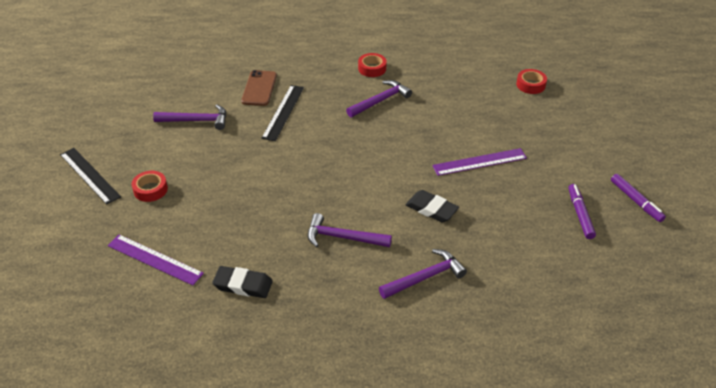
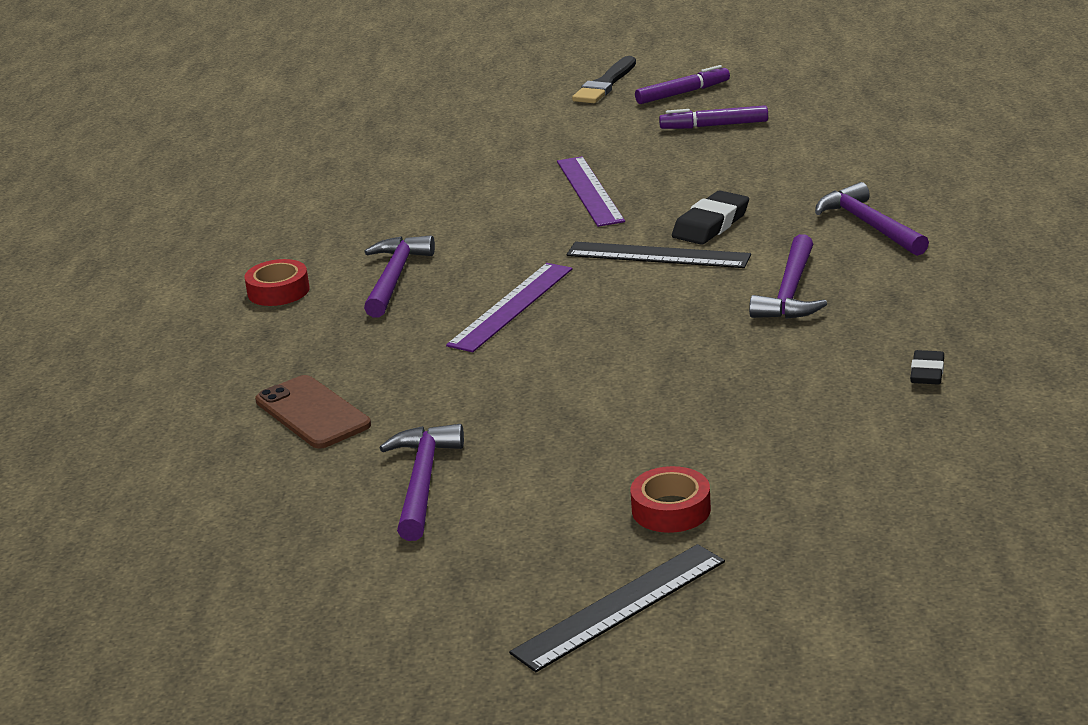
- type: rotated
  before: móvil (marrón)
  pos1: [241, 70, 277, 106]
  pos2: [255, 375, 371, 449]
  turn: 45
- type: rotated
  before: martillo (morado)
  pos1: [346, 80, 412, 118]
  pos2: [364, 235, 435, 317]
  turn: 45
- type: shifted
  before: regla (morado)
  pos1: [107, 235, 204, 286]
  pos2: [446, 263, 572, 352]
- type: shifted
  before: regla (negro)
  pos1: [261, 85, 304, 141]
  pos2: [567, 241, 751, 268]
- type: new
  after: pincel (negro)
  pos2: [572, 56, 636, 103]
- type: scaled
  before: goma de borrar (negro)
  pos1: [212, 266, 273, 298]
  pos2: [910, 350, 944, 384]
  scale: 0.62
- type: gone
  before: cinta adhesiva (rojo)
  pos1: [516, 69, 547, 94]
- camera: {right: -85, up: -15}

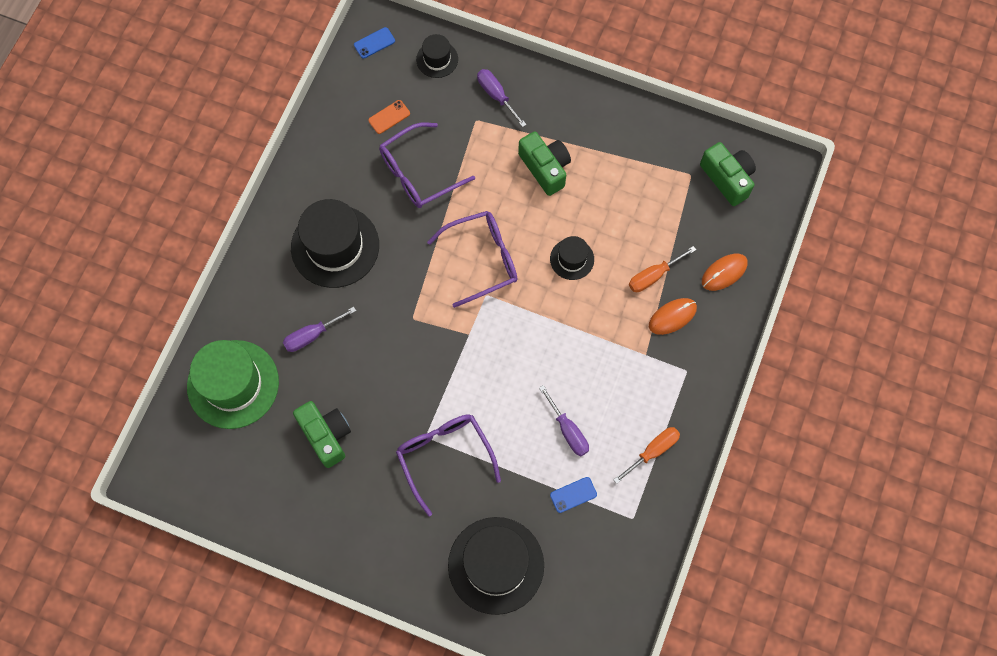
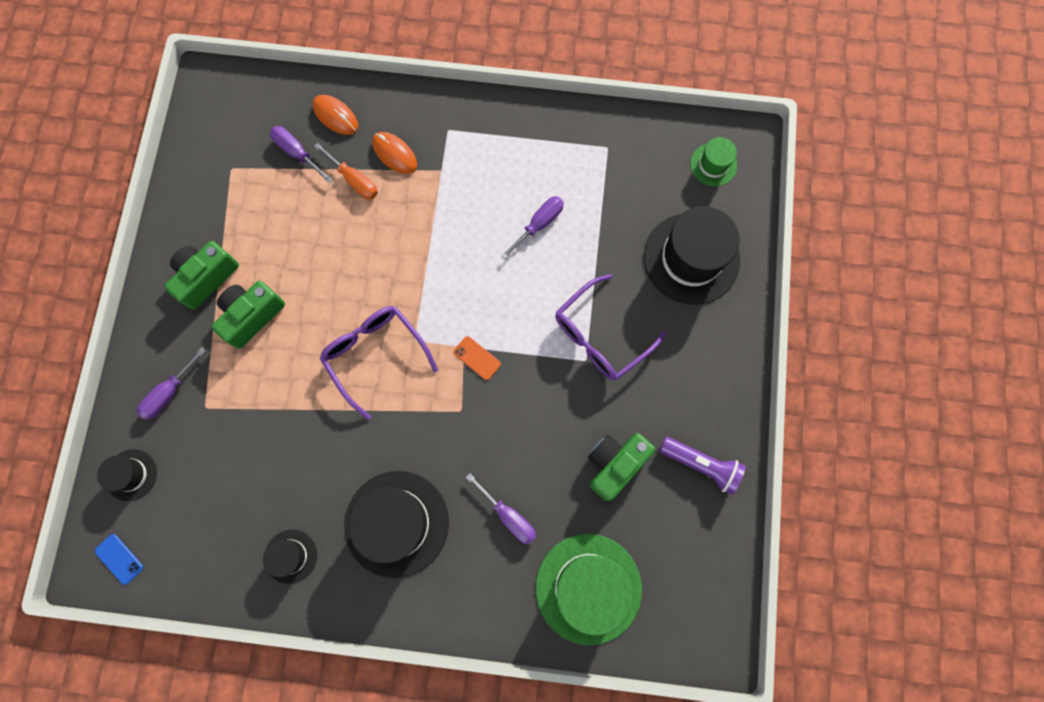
- type: shifted
  before: cámara (verde)
  pos1: [700, 142, 756, 206]
  pos2: [164, 241, 239, 310]
- type: shifted
  before: sombrero (negro)
  pos1: [550, 236, 594, 280]
  pos2: [263, 529, 317, 584]
- type: new
  after: destornillador (morado)
  pos2: [270, 126, 333, 183]
- type: shifted
  before: móvil (naranja)
  pos1: [368, 100, 410, 134]
  pos2: [453, 336, 501, 380]
- type: new
  after: lámpara de mano (morado)
  pos2: [659, 437, 746, 495]
- type: new
  after: sombrero (verde)
  pos2: [690, 137, 737, 186]
- type: gone
  before: gafas (morado)
  pos1: [379, 122, 475, 208]
- type: gone
  before: móvil (azul)
  pos1: [550, 477, 597, 513]
- type: gone
  before: destornillador (naranja)
  pos1: [613, 427, 680, 484]
- camera: {right: -105, up: 5}

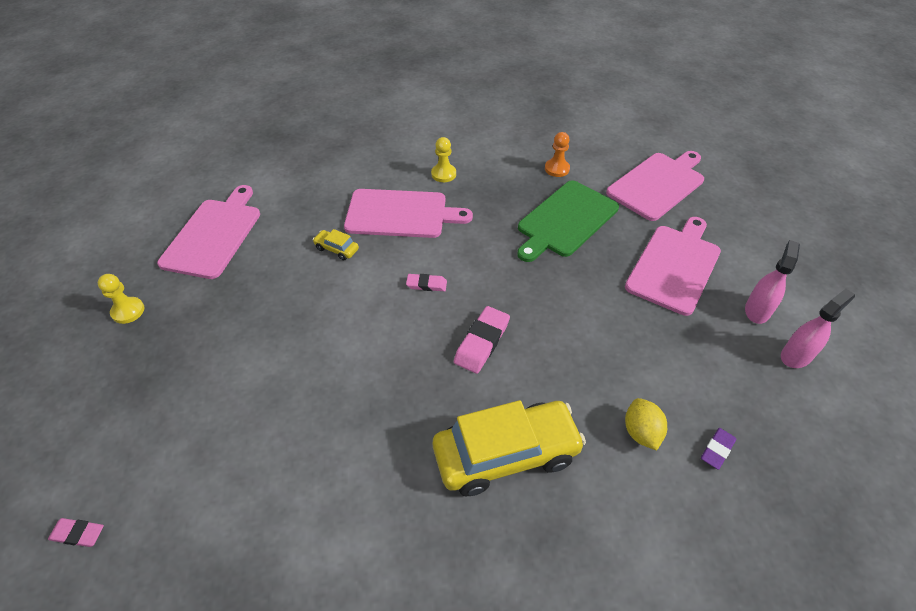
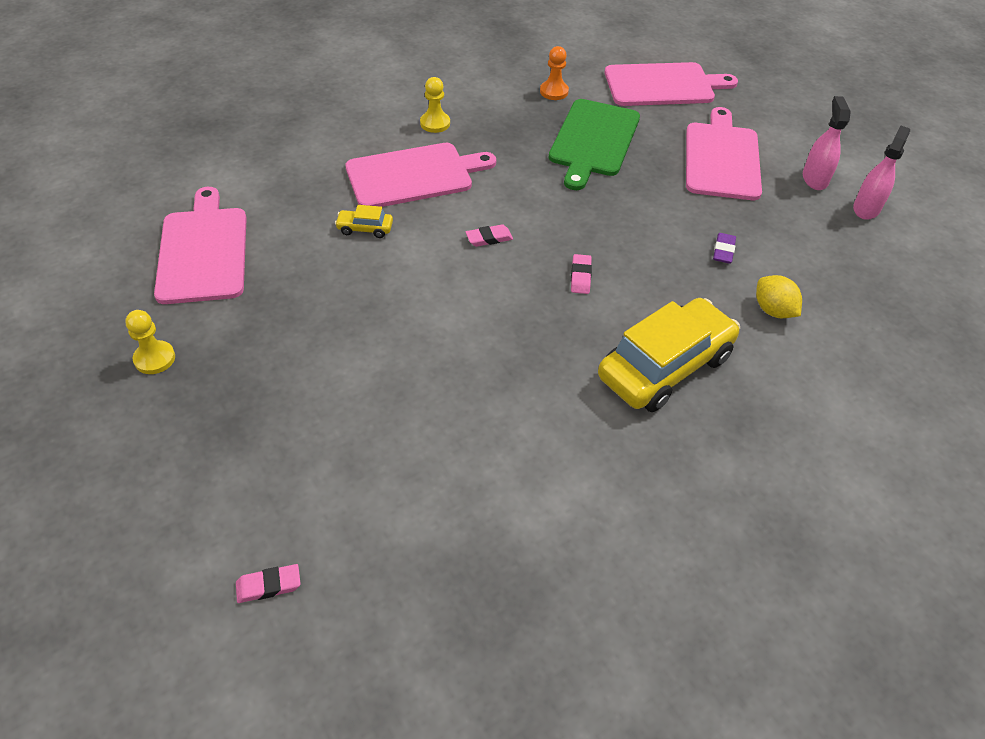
- type: scaled
  before: goma de borrar (rosa)
  pos1: [454, 306, 510, 374]
  pos2: [571, 254, 592, 294]
  scale: 0.59
- type: rotated
  before: tabla de cortar (rosa)
  pos1: [606, 151, 704, 221]
  pos2: [605, 62, 738, 106]
  turn: 60
- type: shifted
  before: goma de borrar (morado)
  pos1: [701, 428, 736, 470]
  pos2: [713, 233, 736, 264]
- camera: {right: -25, up: 0}

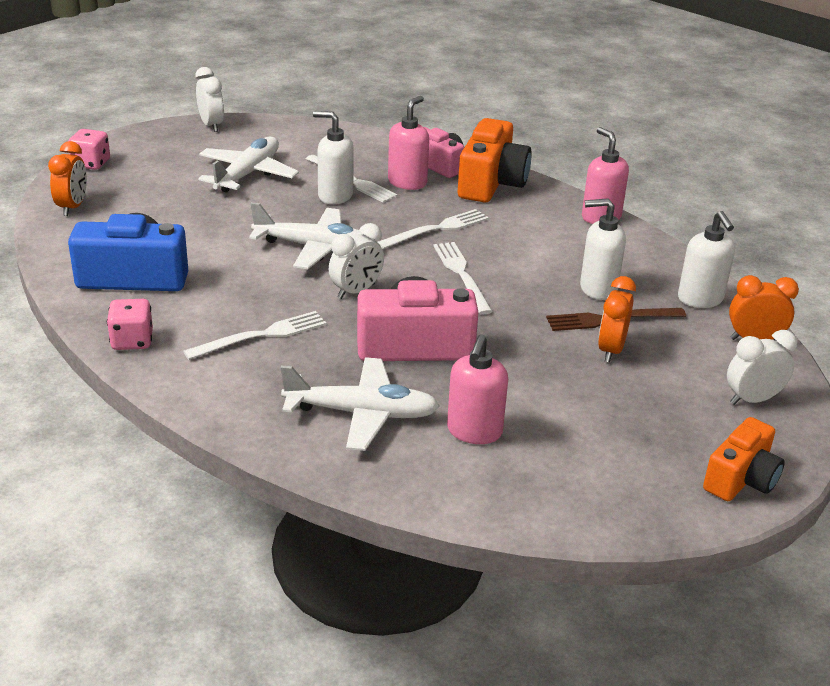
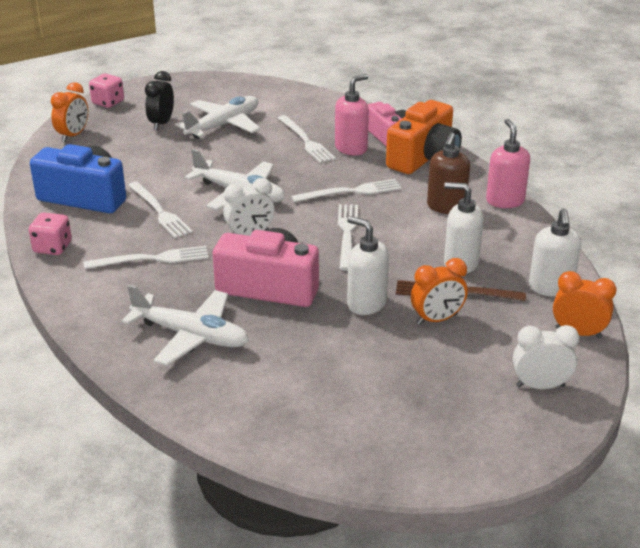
- type: new
  after: tenedor (blanco)
  pos2: [128, 181, 193, 238]
- type: new
  after: despertador (negro)
  pos2: [145, 71, 174, 130]
- type: shifted
  before: dispensador de jabón (blanco)
  pos1: [313, 111, 354, 204]
  pos2: [347, 216, 389, 315]
- type: rotated
  before: despertador (naranja)
  pos1: [598, 276, 636, 362]
  pos2: [411, 258, 468, 325]
  turn: -150
- type: new
  after: dispensador de jabón (marrón)
  pos2: [427, 132, 470, 214]
- type: gone
  before: despertador (blanco)
  pos1: [195, 67, 224, 132]
- type: gone
  before: dispensador de jabón (rosa)
  pos1: [447, 334, 508, 444]
- type: gone
  before: cámara (naranja)
  pos1: [703, 417, 785, 501]
- camera: {right: 20, up: 0}

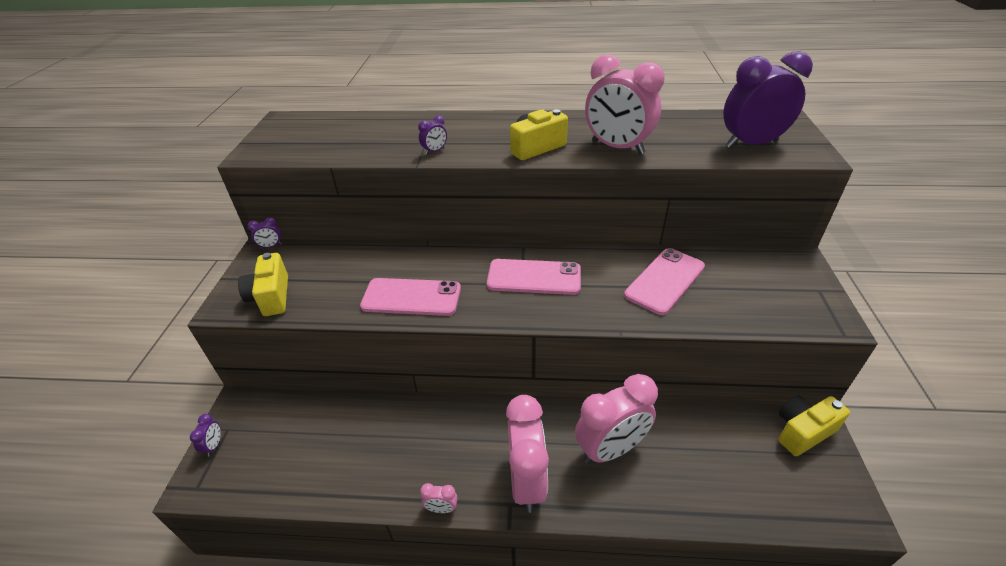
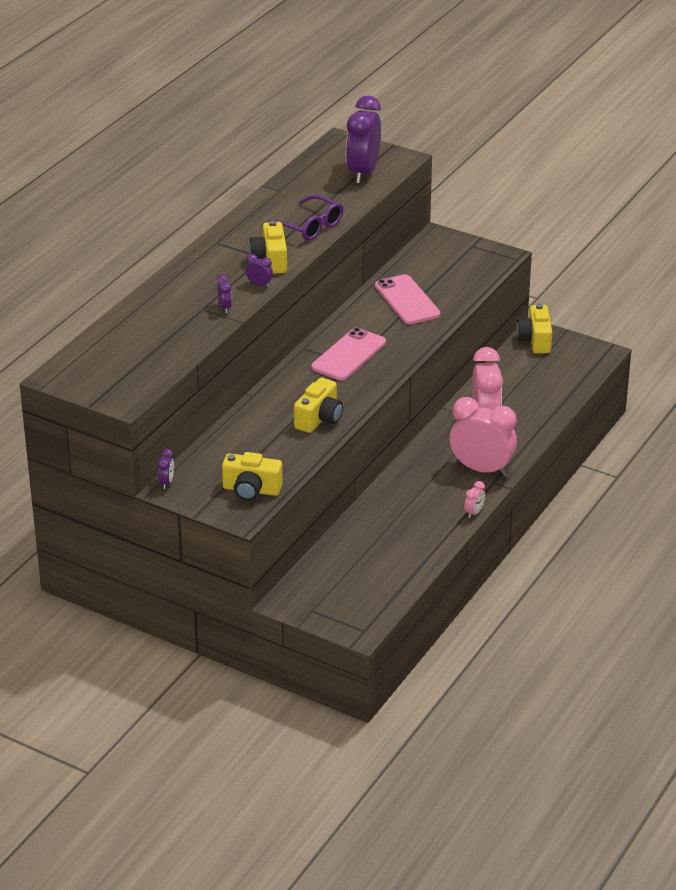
- type: shifted
  before: despertador (morado)
  pos1: [190, 414, 221, 457]
  pos2: [246, 254, 273, 287]
- type: swapped
  before: despertador (rosa)
  after: gafas (morado)
  pos1: [585, 54, 665, 155]
  pos2: [262, 195, 343, 241]
- type: swapped
  before: móvil (rosa)
  after: cámara (amarillo)
  pos1: [360, 278, 461, 316]
  pos2: [294, 378, 343, 433]
- camera: {right: -65, up: -5}

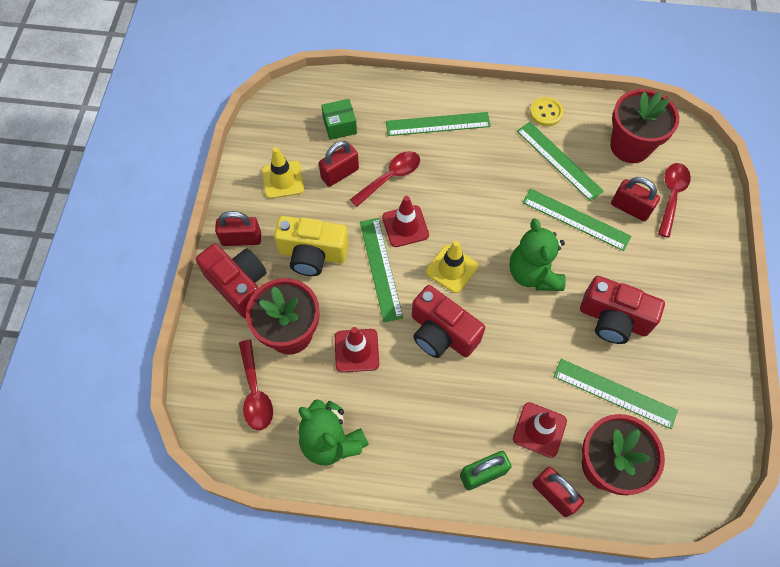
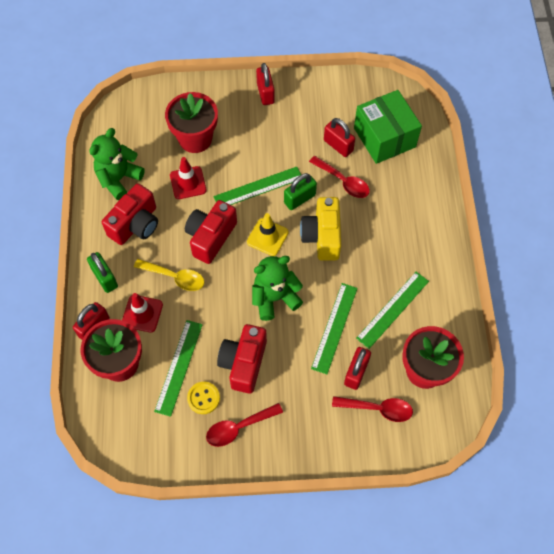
- type: shifted
  before: cámara (rojo)
  pos1: [196, 244, 267, 318]
  pos2: [102, 183, 158, 245]
- type: new
  after: cuchara (amarillo)
  pos2: [134, 259, 204, 291]
- type: shifted
  before: botón (amarillo)
  pos1: [530, 97, 564, 126]
  pos2: [187, 382, 220, 414]
- type: shifted
  before: cuchara (rojo)
  pos1: [239, 339, 273, 430]
  pos2: [206, 403, 283, 447]
- type: swapped
  before: cono de tráfico (rojo)
  after: candado (verde)
  pos1: [382, 196, 429, 247]
  pos2: [284, 173, 317, 210]
- type: shifted
  before: cámara (amarillo)
  pos1: [274, 216, 349, 276]
  pos2: [300, 197, 341, 261]
- type: scaled
  before: caja (verde)
  pos1: [321, 99, 357, 140]
  pos2: [354, 90, 422, 164]
  scale: 1.98
- type: gone
  before: cono de tráfico (amarillo)
  pos1: [262, 147, 304, 199]
- type: gone
  before: regla (verde)
  pos1: [386, 112, 491, 136]
- camera: {right: 80, up: 0}

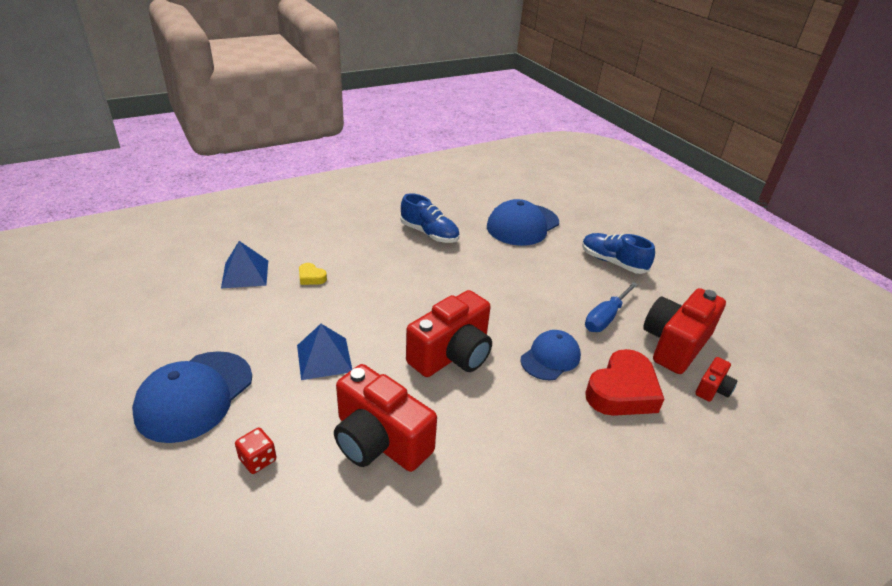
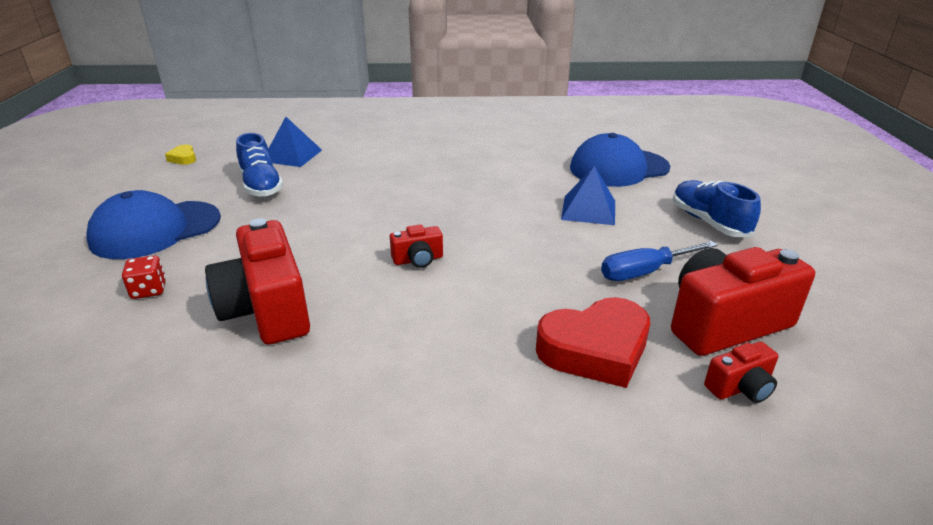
- type: shifted
  before: corazón (amarillo)
  pos1: [299, 263, 327, 285]
  pos2: [165, 144, 196, 165]
- type: shifted
  before: zapato (azul)
  pos1: [400, 193, 459, 243]
  pos2: [236, 133, 283, 197]
- type: scaled
  before: cámara (rojo)
  pos1: [406, 290, 492, 377]
  pos2: [390, 224, 443, 268]
  scale: 0.47
- type: shifted
  before: pirámide (azul)
  pos1: [297, 324, 352, 380]
  pos2: [561, 165, 615, 225]
- type: gone
  before: gorra (azul)
  pos1: [521, 330, 581, 380]
- camera: {right: 30, up: -5}

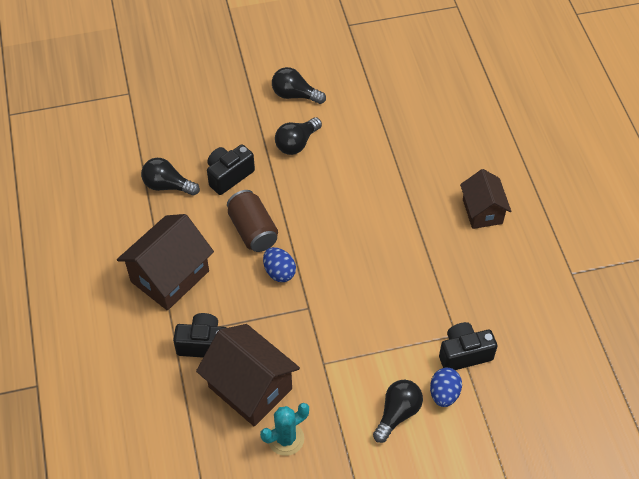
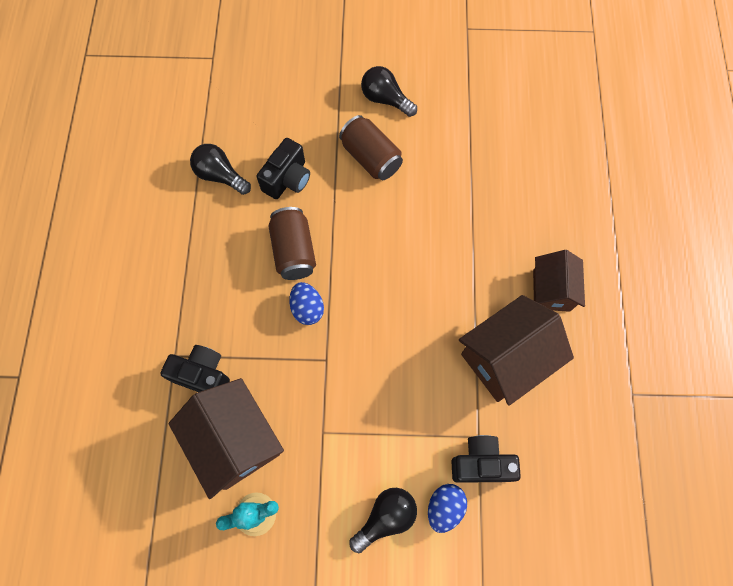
- type: rotated
  before: cámara (negro)
  pos1: [207, 144, 255, 195]
  pos2: [257, 138, 310, 199]
  turn: 150
- type: swapped
  before: bombilla (negro)
  after: lata (marrón)
  pos1: [275, 117, 322, 155]
  pos2: [339, 115, 403, 180]
- type: shifted
  before: casa (marrón)
  pos1: [117, 214, 214, 311]
  pos2: [459, 295, 574, 406]
- camera: {right: 15, up: 15}

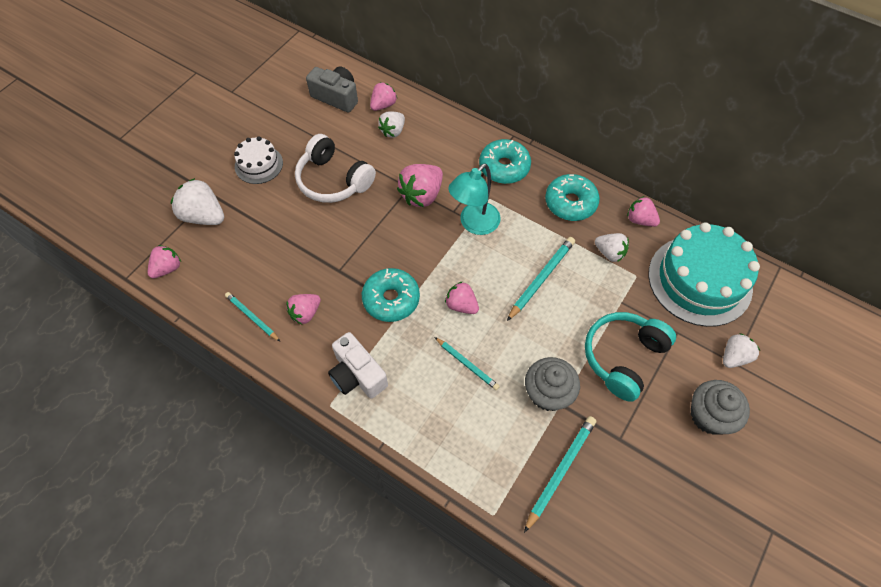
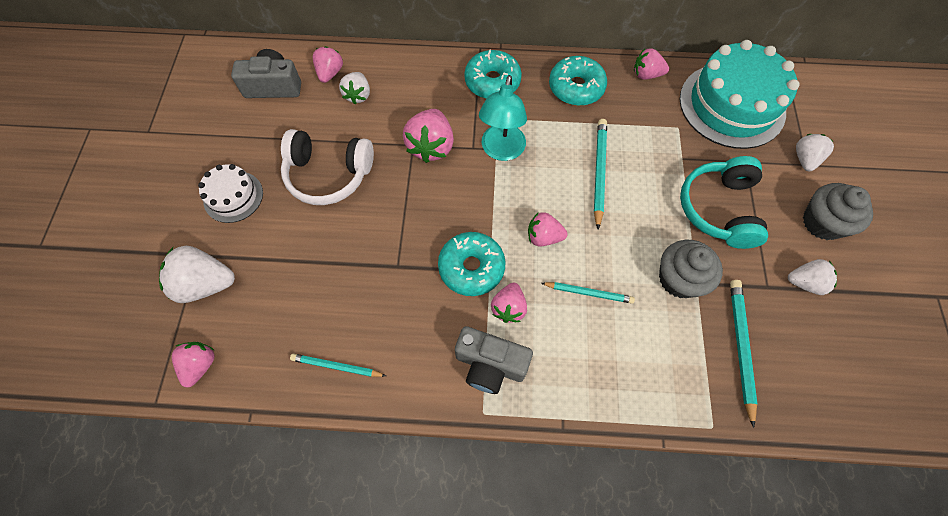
- type: repainted
  before: cámara (blanco)
  after: cámara (gris)
  pos1: [328, 332, 388, 399]
  pos2: [455, 326, 533, 394]
- type: shifted
  before: fresa (rosa)
  pos1: [287, 294, 321, 325]
  pos2: [491, 283, 527, 323]
- type: shifted
  before: fresa (blanco)
  pos1: [595, 233, 629, 262]
  pos2: [788, 259, 837, 295]
- camera: {right: -30, up: 5}

